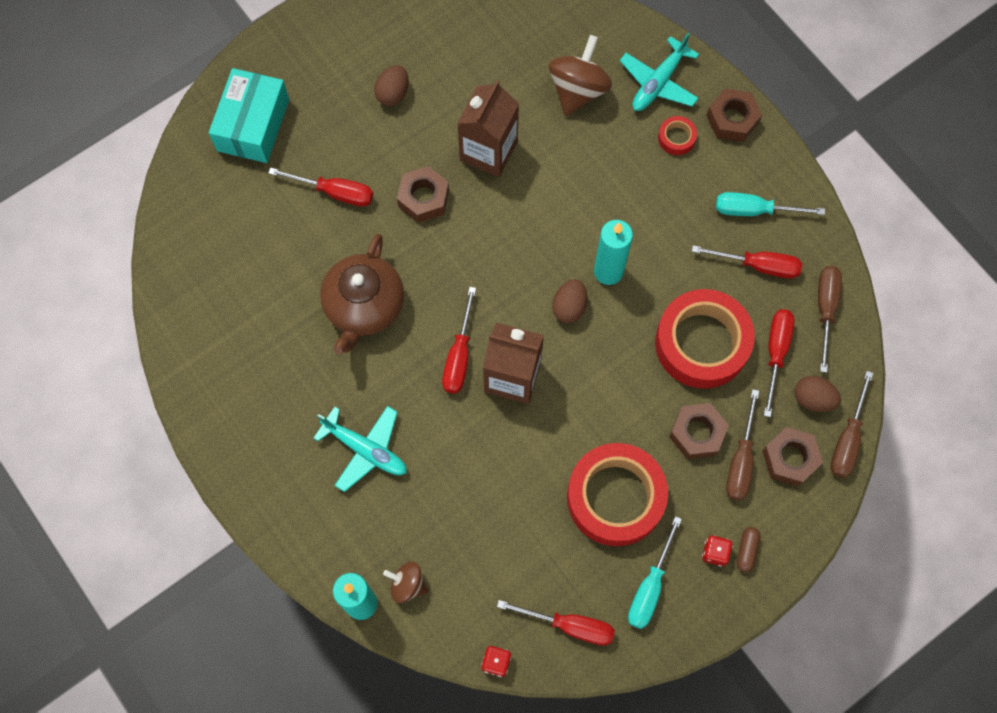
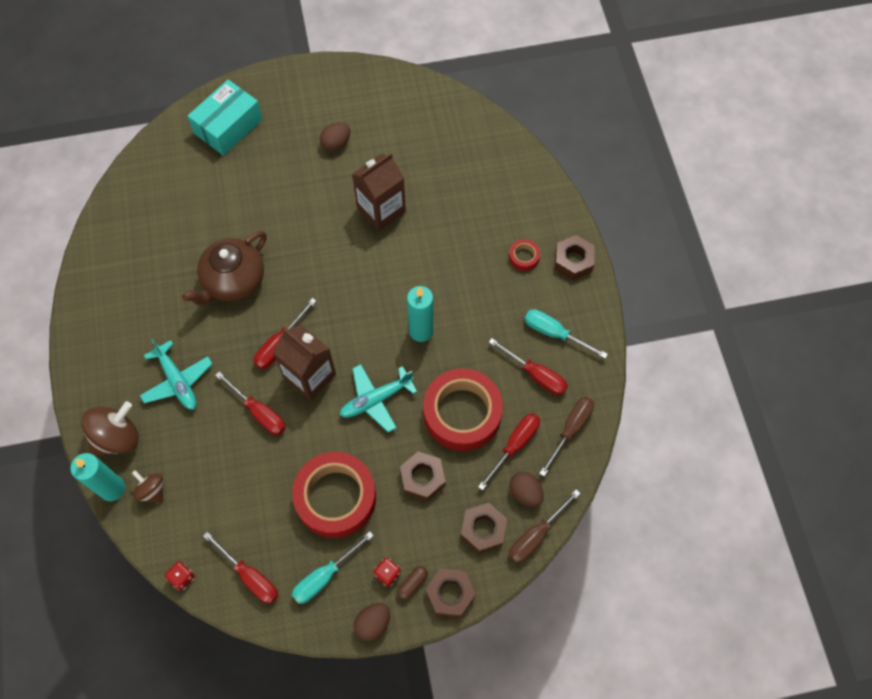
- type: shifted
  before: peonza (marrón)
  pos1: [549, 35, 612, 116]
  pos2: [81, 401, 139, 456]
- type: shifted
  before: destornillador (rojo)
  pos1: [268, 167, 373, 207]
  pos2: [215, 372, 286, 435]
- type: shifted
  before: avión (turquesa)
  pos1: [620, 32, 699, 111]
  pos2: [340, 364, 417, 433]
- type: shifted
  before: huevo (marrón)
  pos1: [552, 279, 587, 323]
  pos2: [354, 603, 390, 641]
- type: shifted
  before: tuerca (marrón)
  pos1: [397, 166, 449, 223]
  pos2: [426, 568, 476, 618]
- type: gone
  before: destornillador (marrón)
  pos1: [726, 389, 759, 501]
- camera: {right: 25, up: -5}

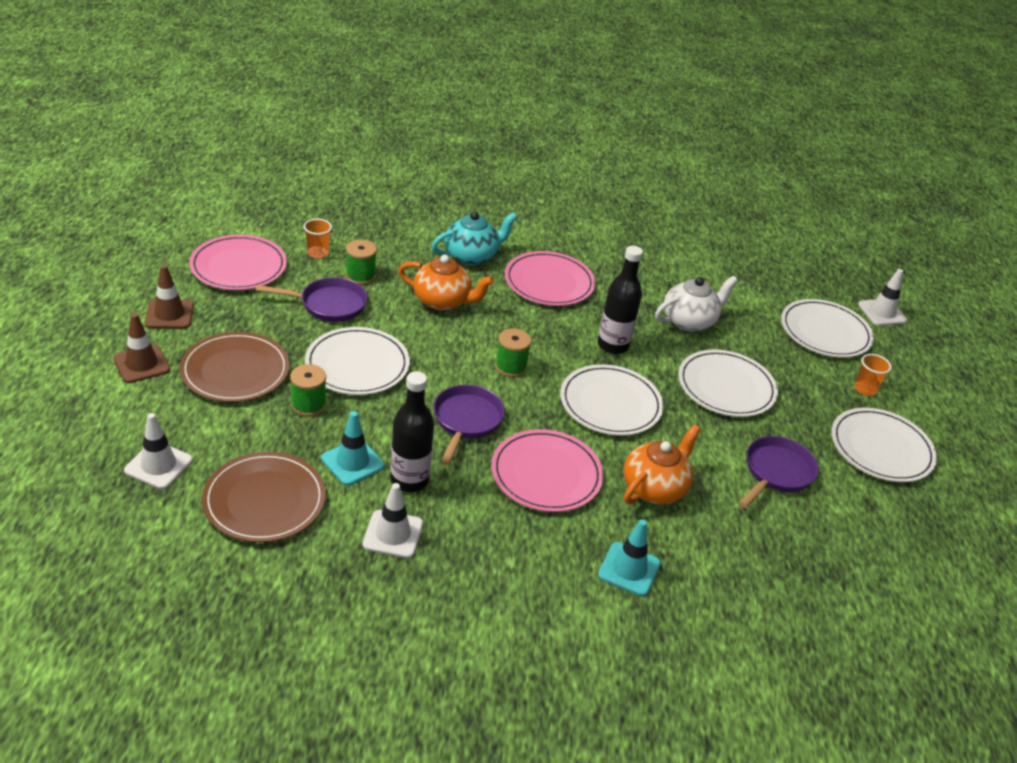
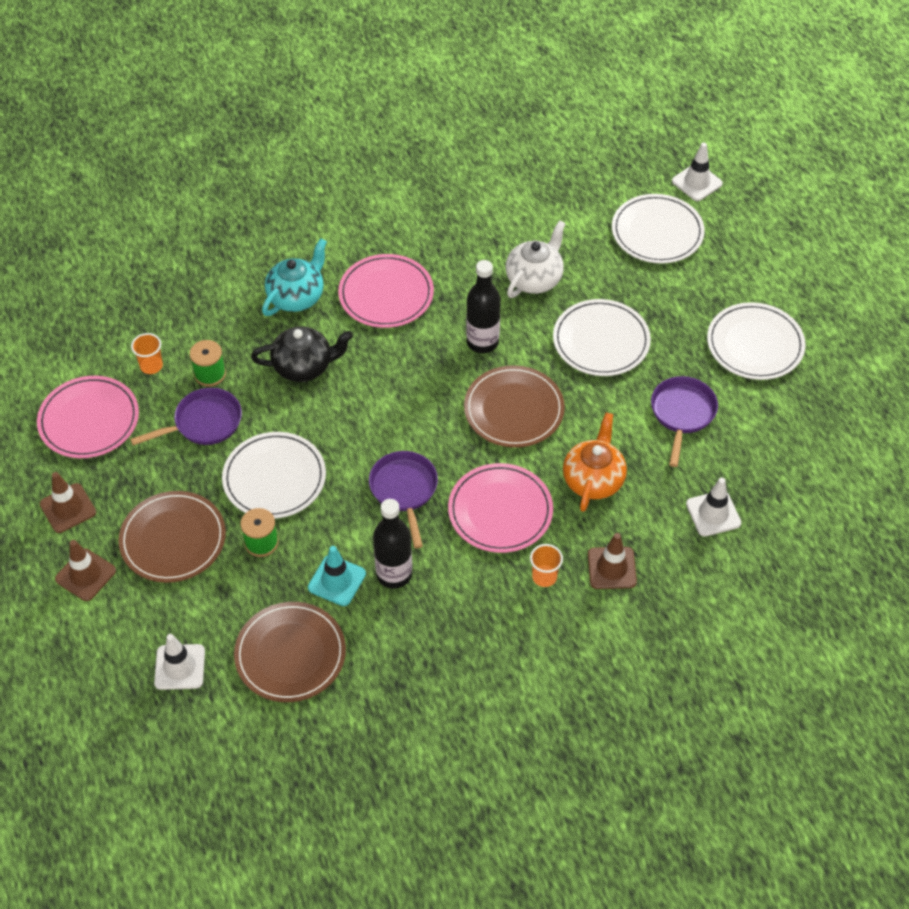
- type: repainted
  before: tetera (naranja)
  after: tetera (negro)
  pos1: [398, 255, 494, 311]
  pos2: [251, 326, 353, 382]
- type: repainted
  before: plato (blanco)
  after: plato (marrón)
  pos1: [560, 364, 663, 436]
  pos2: [464, 365, 565, 448]
- type: shifted
  before: vaso (naranja)
  pos1: [854, 354, 892, 396]
  pos2: [530, 544, 563, 587]
- type: repainted
  before: cono de tráfico (turquesa)
  after: cono de tráfico (marrón)
  pos1: [598, 519, 661, 596]
  pos2: [588, 533, 637, 589]
- type: shifted
  before: cono de tráfico (blanco)
  pos1: [362, 483, 423, 558]
  pos2: [686, 478, 741, 537]
- type: gone
  before: carrete (verde)
  pos1: [495, 328, 531, 377]
- camera: {right: -20, up: 15}

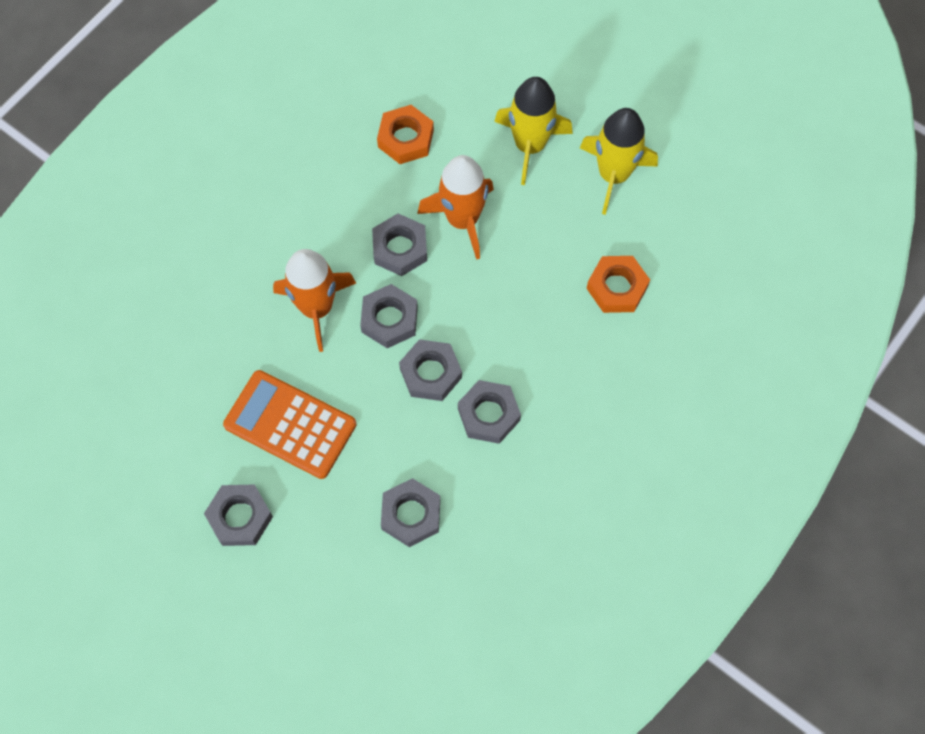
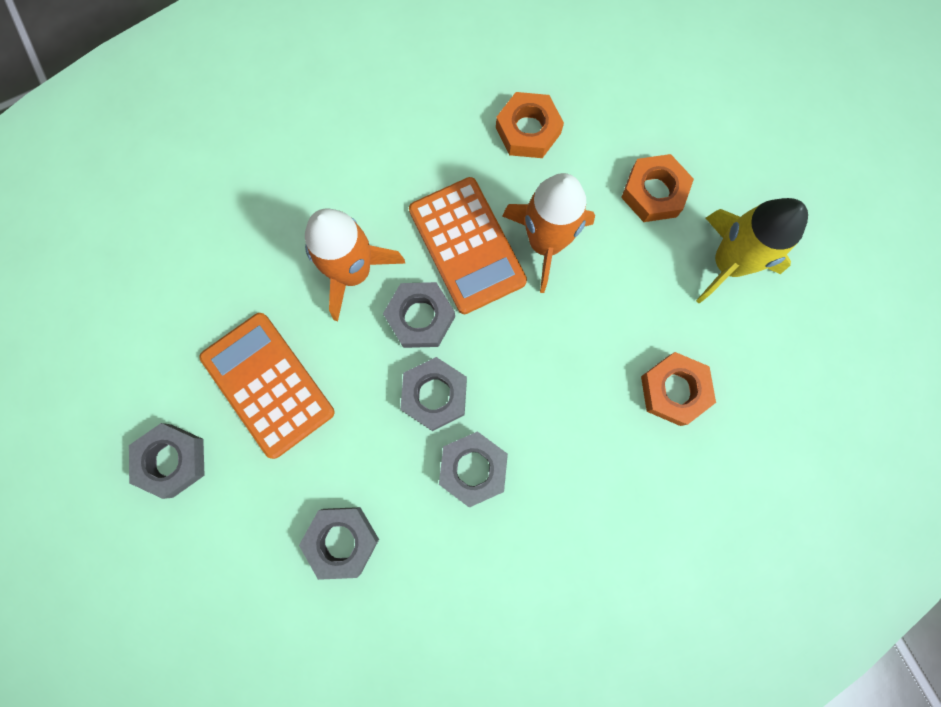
- type: swapped
  before: tuerca (gris)
  after: calculadora (naranja)
  pos1: [372, 214, 427, 276]
  pos2: [409, 177, 527, 314]
- type: swapped
  before: cohete (amarillo)
  after: tuerca (naranja)
  pos1: [494, 77, 573, 185]
  pos2: [621, 154, 694, 222]
- camera: {right: 25, up: 10}

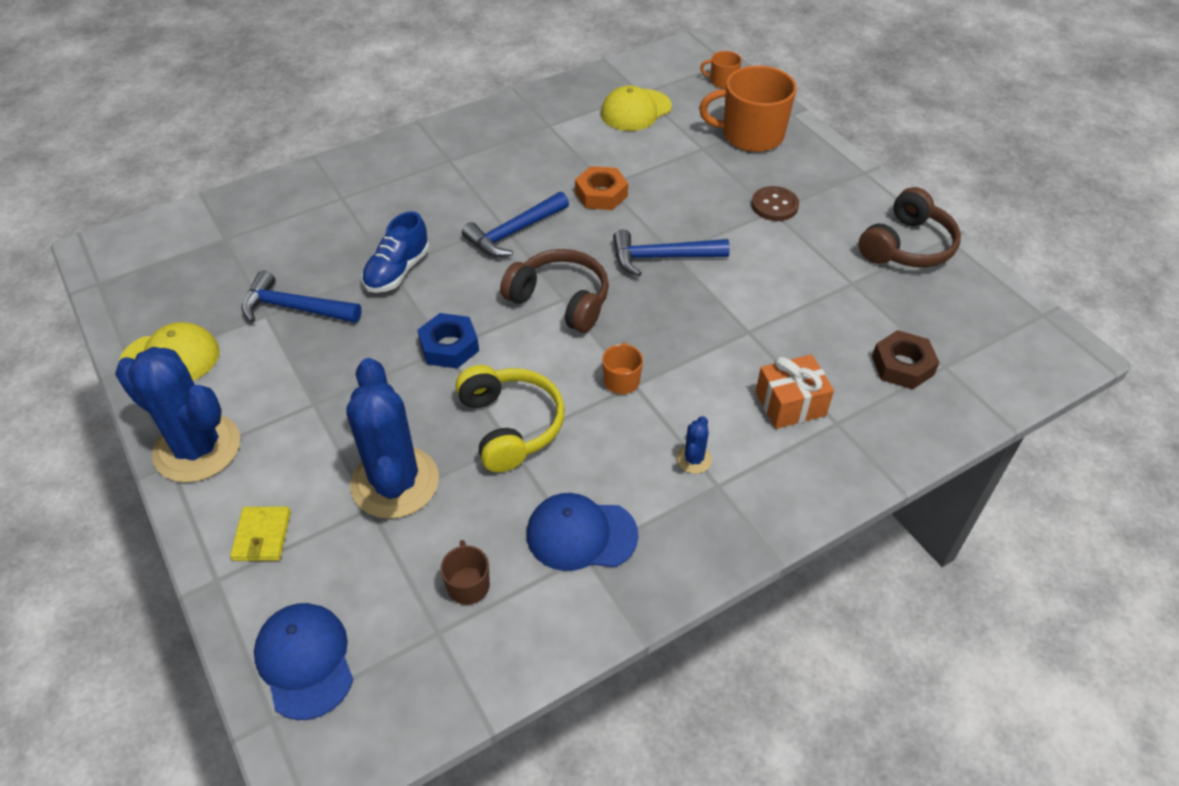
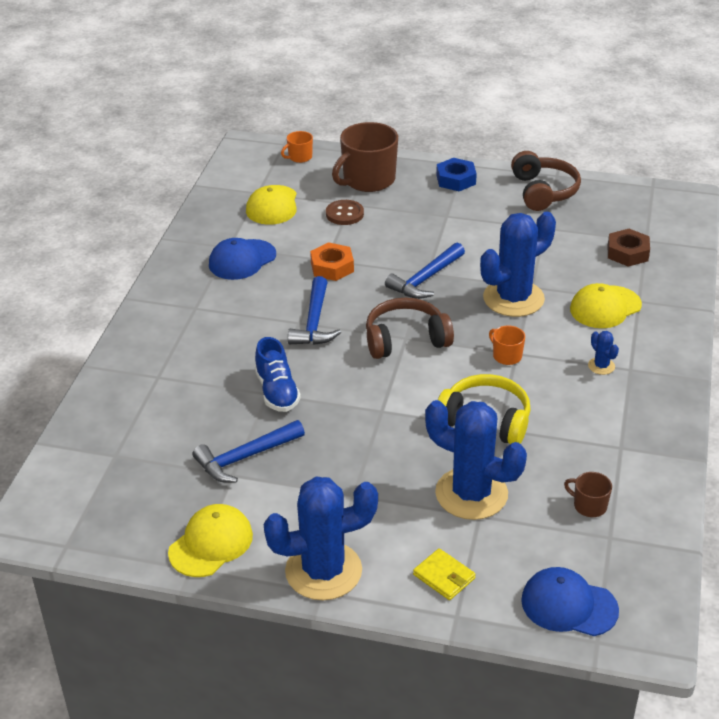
- type: shifted
  before: gorra (azul)
  pos1: [527, 493, 638, 571]
  pos2: [209, 238, 276, 280]
- type: shifted
  before: botón (marrón)
  pos1: [751, 186, 799, 221]
  pos2: [326, 200, 364, 225]
- type: repainted
  before: taza (naranja)
  after: taza (marrón)
  pos1: [699, 66, 797, 152]
  pos2: [332, 122, 398, 192]
- type: shifted
  before: tuerca (azul)
  pos1: [417, 313, 479, 369]
  pos2: [436, 158, 477, 191]
- type: new
  after: cactus (azul)
  pos2: [480, 212, 556, 317]
- type: swapped
  before: regalo (naranja)
  after: gorra (amarillo)
  pos1: [756, 354, 834, 429]
  pos2: [570, 283, 642, 328]
- camera: {right: -45, up: -10}

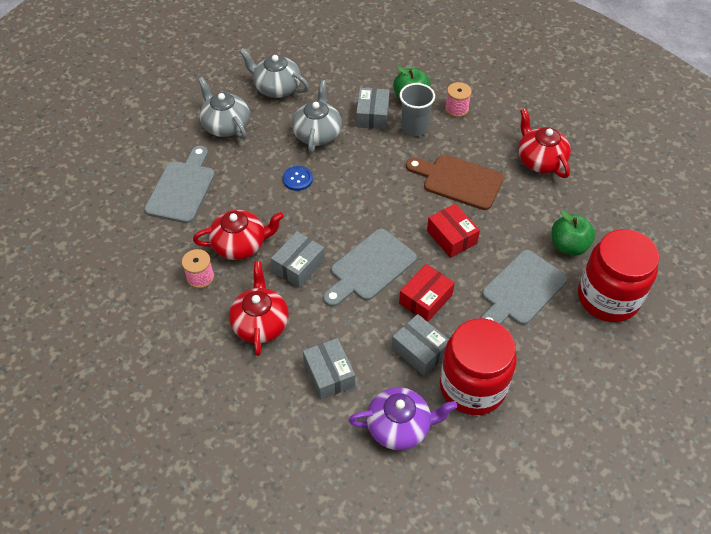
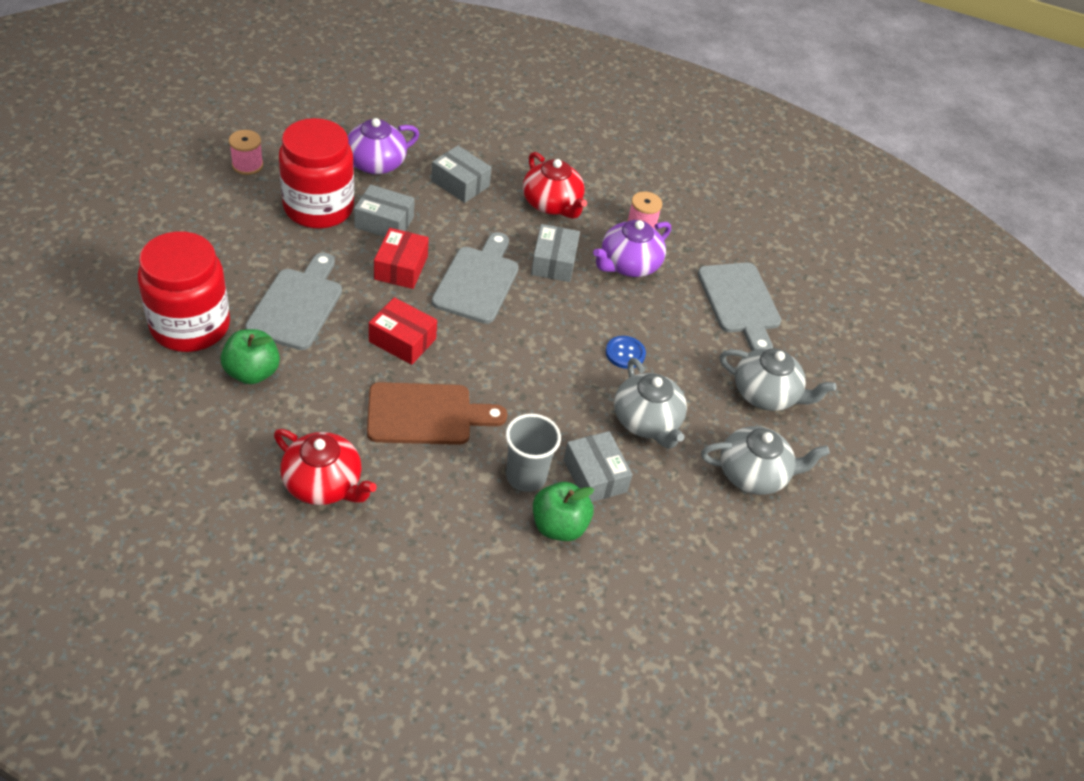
- type: shifted
  before: carrete (rosa)
  pos1: [445, 82, 472, 117]
  pos2: [229, 130, 264, 175]
- type: repainted
  before: tetera (rojo)
  after: tetera (morado)
  pos1: [193, 210, 284, 260]
  pos2: [593, 220, 671, 277]
- camera: {right: 145, up: -5}

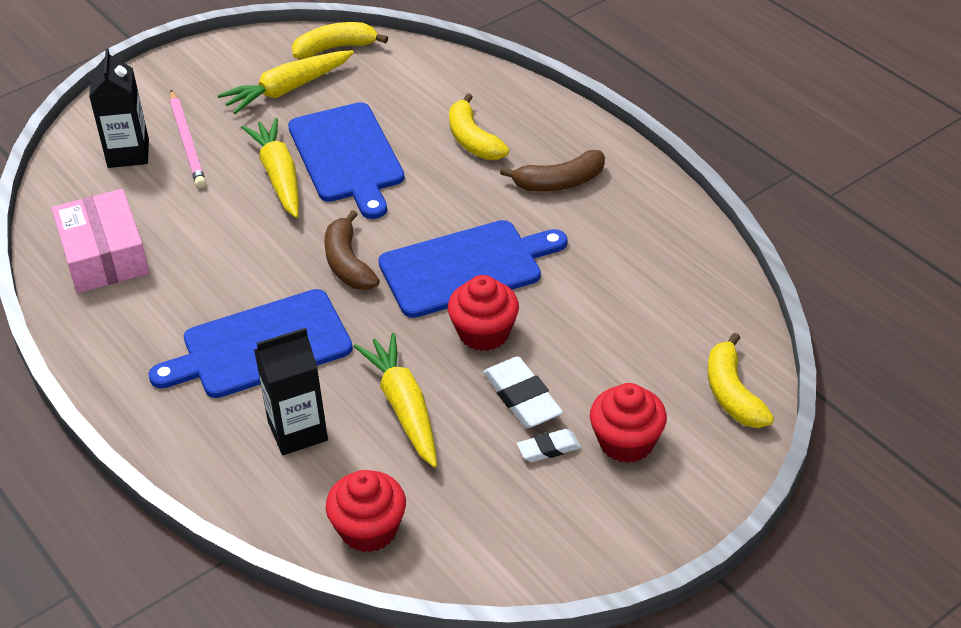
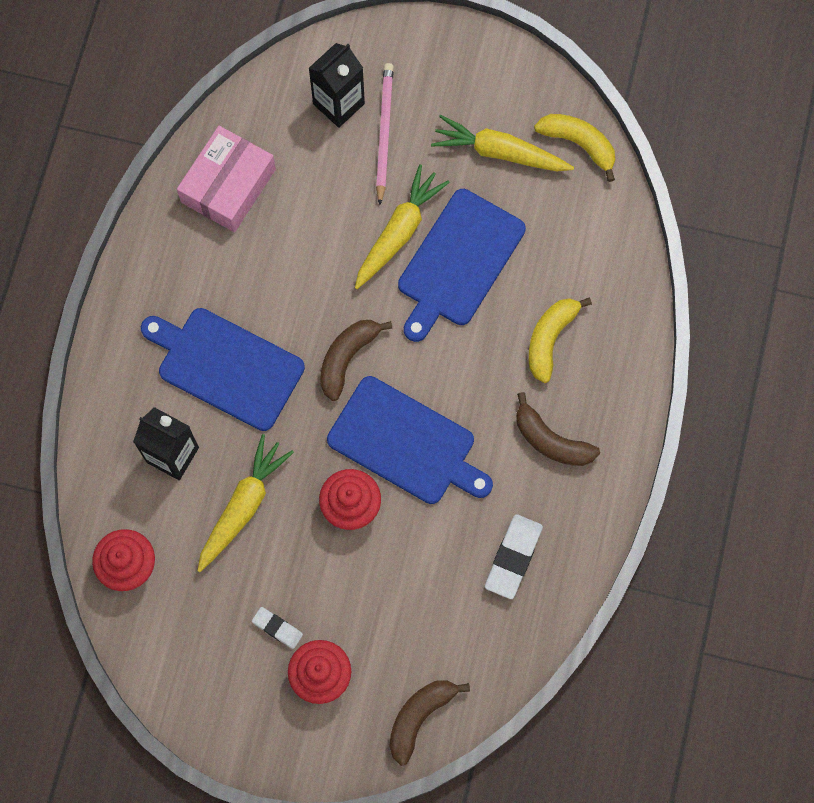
- type: rotated
  before: lápiz (rosa)
  pos1: [170, 90, 206, 188]
  pos2: [376, 63, 394, 205]
  turn: 150
- type: repainted
  before: plátano (amarillo)
  after: plátano (marrón)
  pos1: [708, 332, 774, 428]
  pos2: [389, 680, 470, 766]
- type: shifted
  before: goma de borrar (blanco)
  pos1: [483, 356, 563, 428]
  pos2: [485, 514, 543, 599]
- camera: {right: 50, up: 30}

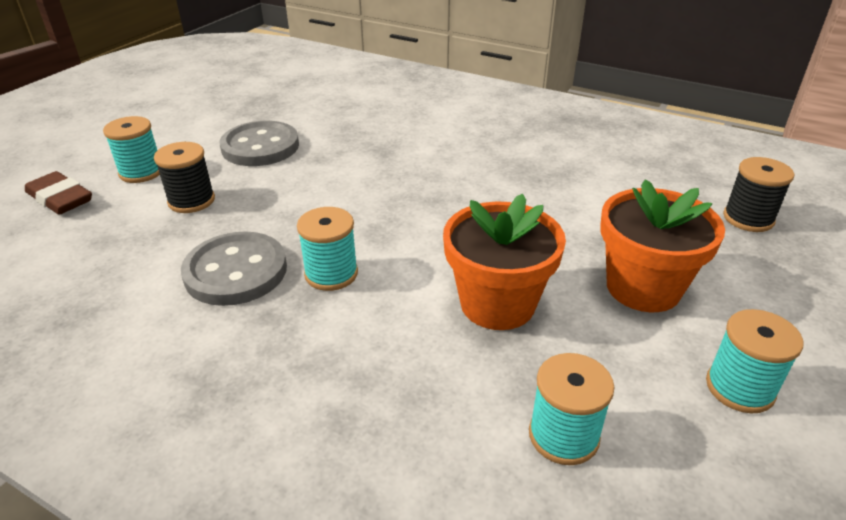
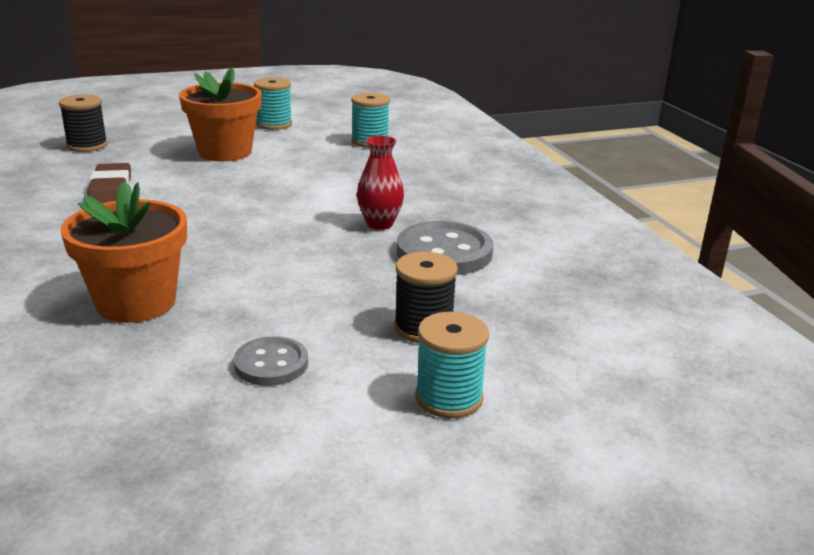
- type: shifted
  before: maceta (naranja)
  pos1: [443, 194, 566, 330]
  pos2: [61, 182, 187, 323]
- type: shifted
  before: goma de borrar (marrón)
  pos1: [25, 171, 92, 215]
  pos2: [87, 163, 131, 203]
- type: scaled
  before: botón (gris)
  pos1: [220, 121, 299, 166]
  pos2: [234, 336, 308, 386]
  scale: 0.6
- type: swapped
  before: carrete (turquesa)
  after: florero (rojo)
  pos1: [297, 207, 358, 291]
  pos2: [357, 135, 404, 230]
- camera: {right: -140, up: -10}

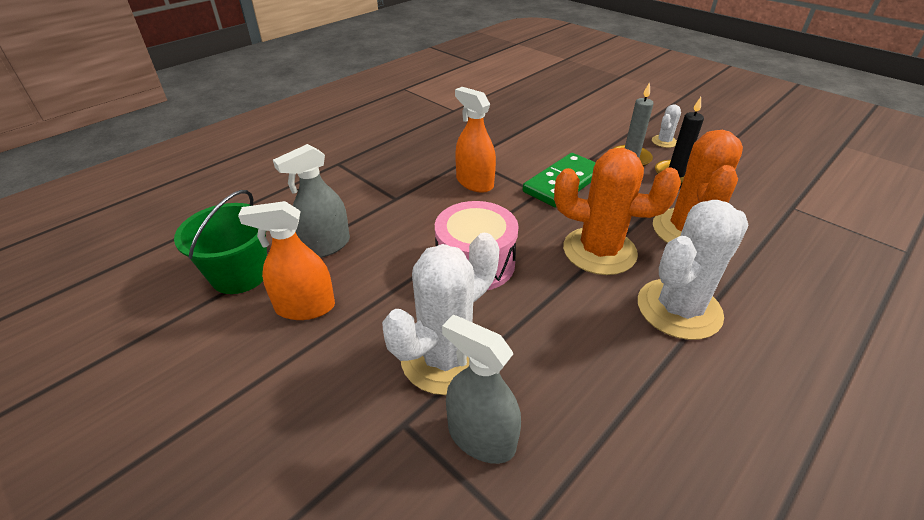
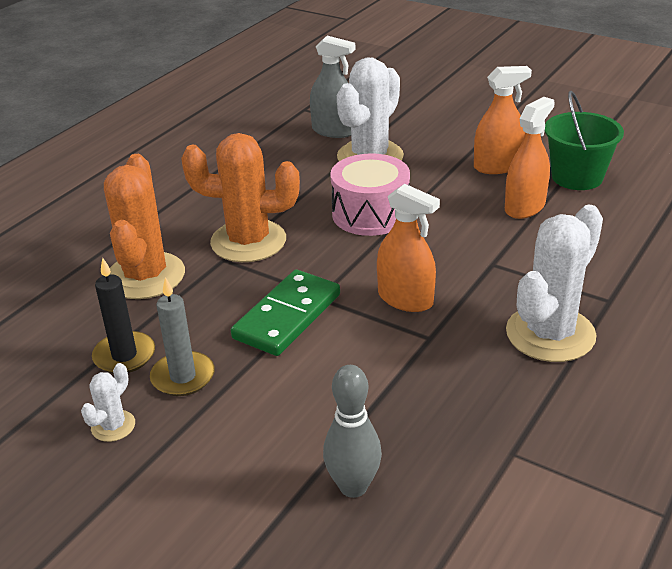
- type: new
  after: bolo (gris)
  pos2: [323, 365, 382, 498]
- type: repainted
  before: pulverizador (gris)
  after: pulverizador (naranja)
  pos1: [273, 144, 350, 258]
  pos2: [505, 97, 555, 219]
- type: shifted
  before: cactus (blanco)
  pos1: [638, 200, 749, 340]
  pos2: [506, 205, 603, 362]
- camera: {right: 170, up: -5}

